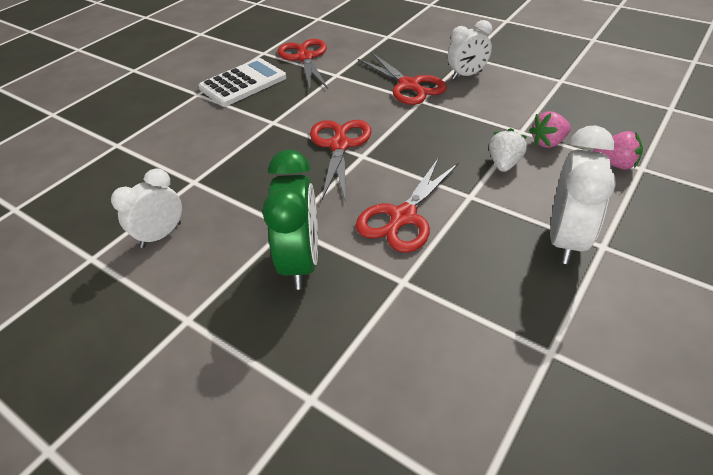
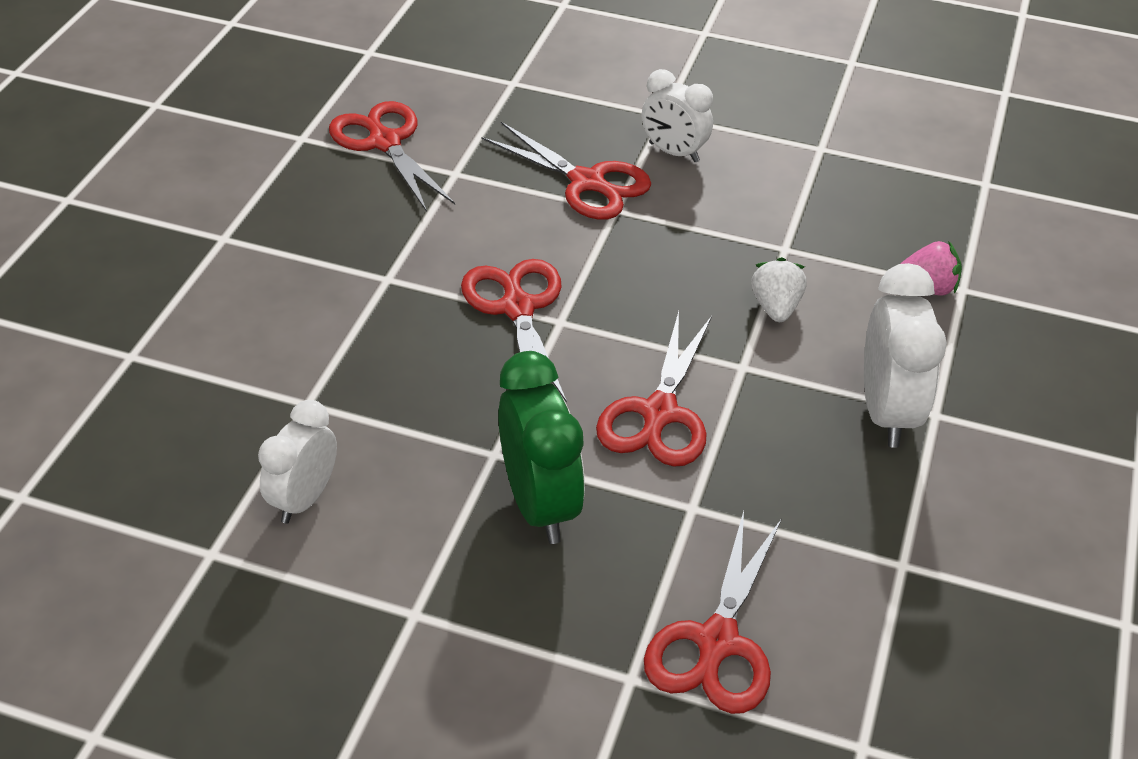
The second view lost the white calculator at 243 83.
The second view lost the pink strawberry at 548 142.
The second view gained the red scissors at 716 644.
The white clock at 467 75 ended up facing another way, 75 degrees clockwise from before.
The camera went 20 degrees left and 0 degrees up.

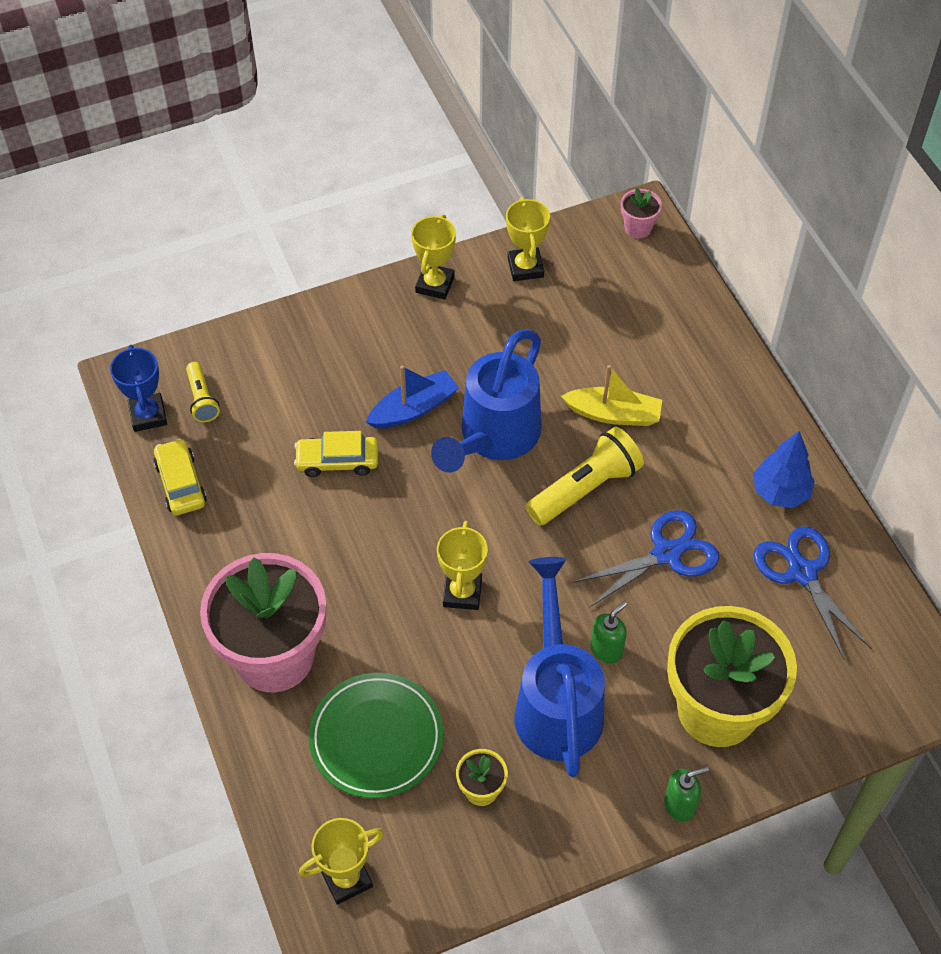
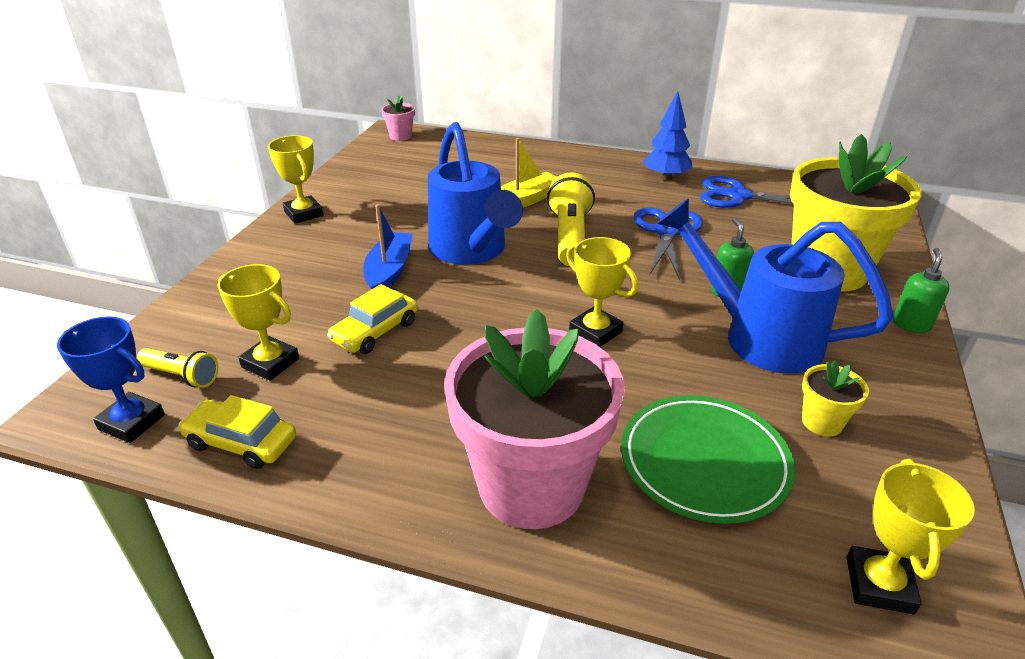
The yellow trophy ended up elsewhere, having gone from 525 267 to 270 363.
The camera went 50 degrees left and 20 degrees down.

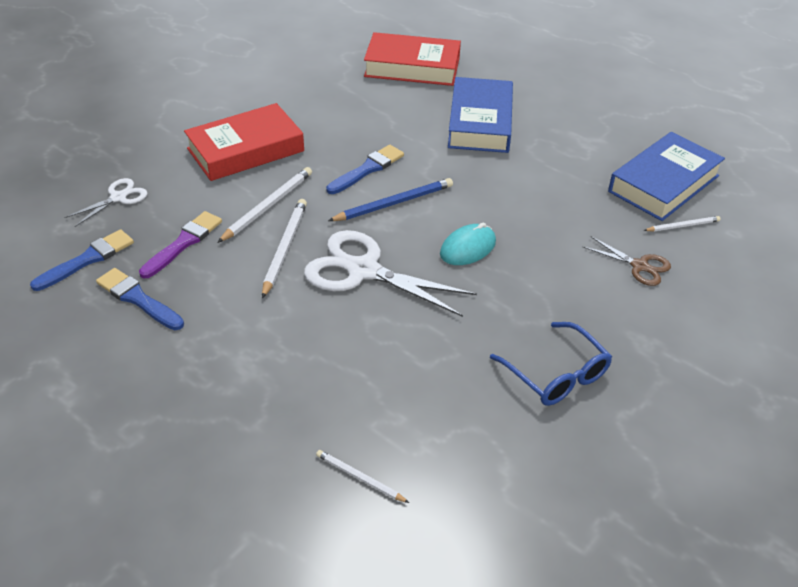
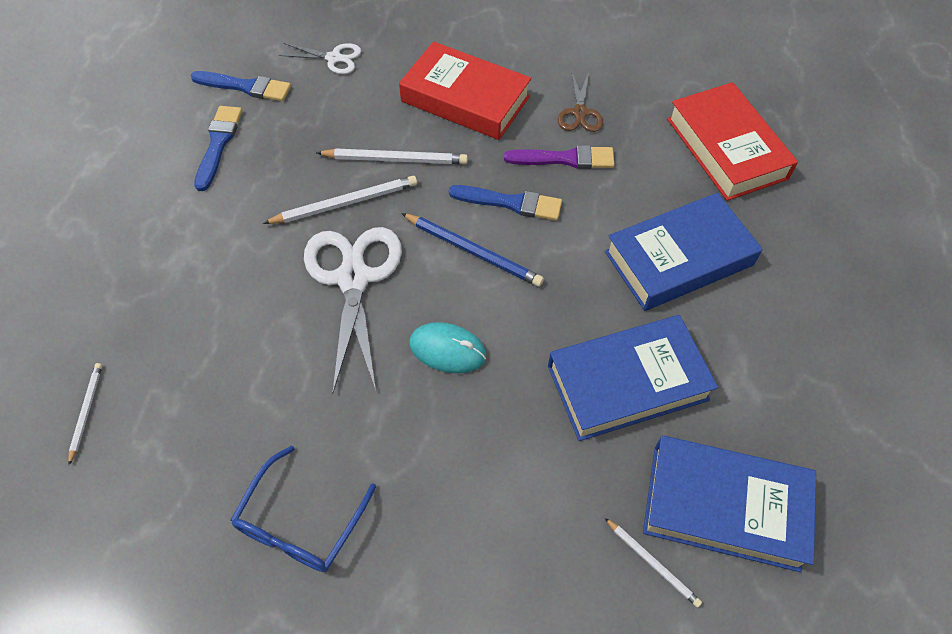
The second view gained the blue book at 627 383.
The purple brush ended up elsewhere, having gone from 183 243 to 565 159.
The brown scissors ended up elsewhere, having gone from 639 266 to 580 113.
The camera went 60 degrees right and 15 degrees up.

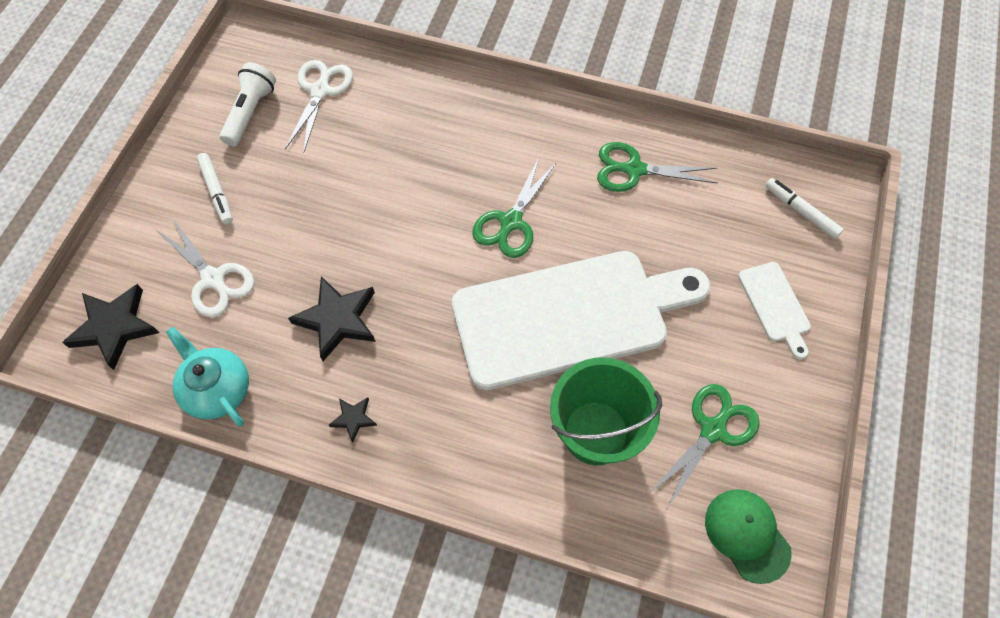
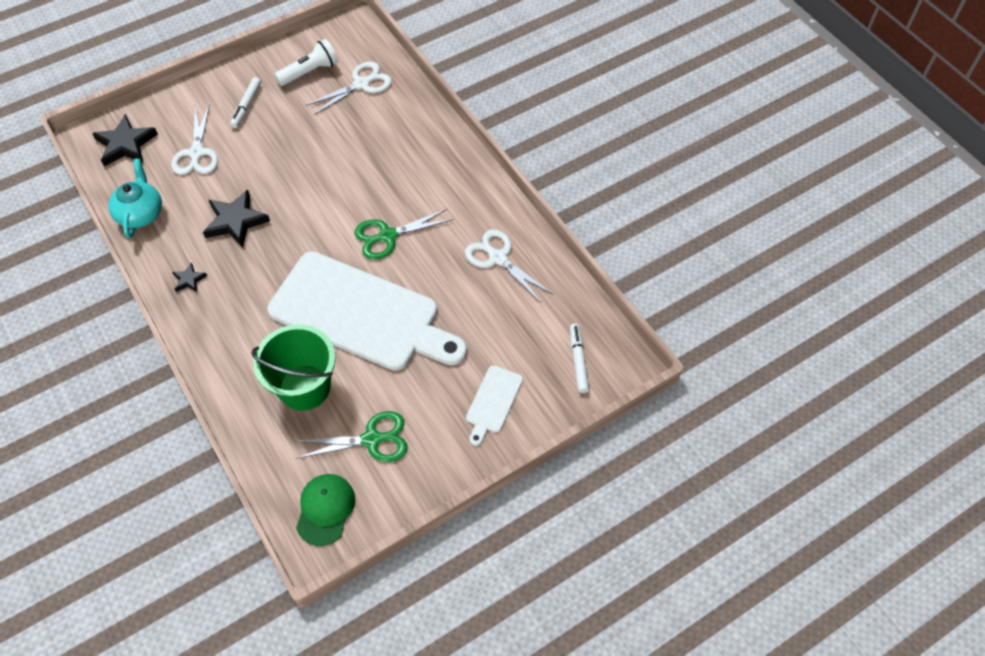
What was the green scissors at 633 169 turned into the white scissors at 498 258.
The camera went 40 degrees right and 5 degrees down.

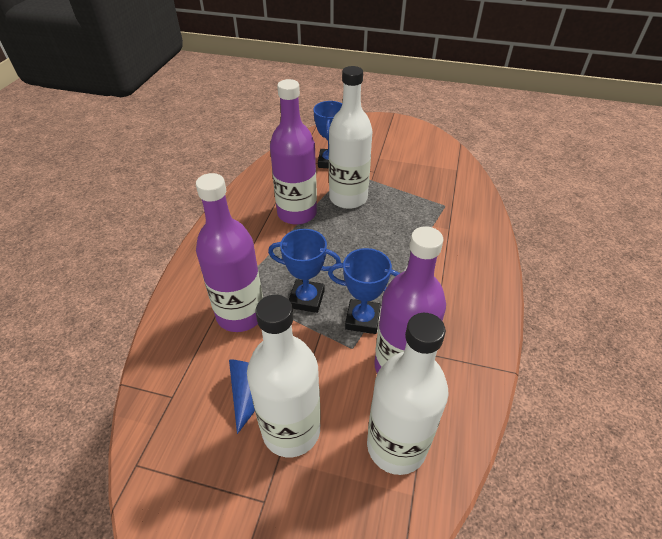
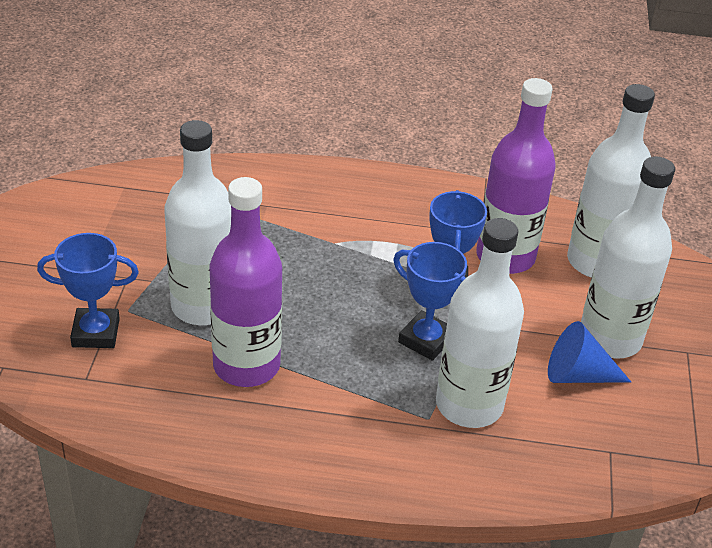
What was the purple bottle at 240 314 turned into the white bottle at 469 405.
The blue trophy at 306 299 ended up facing another way, 60 degrees counterclockwise from before.
The camera went 100 degrees left and 5 degrees down.

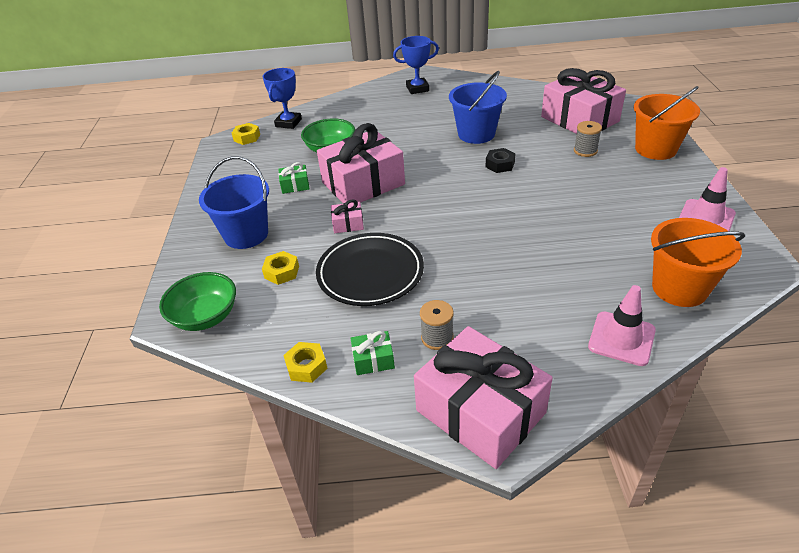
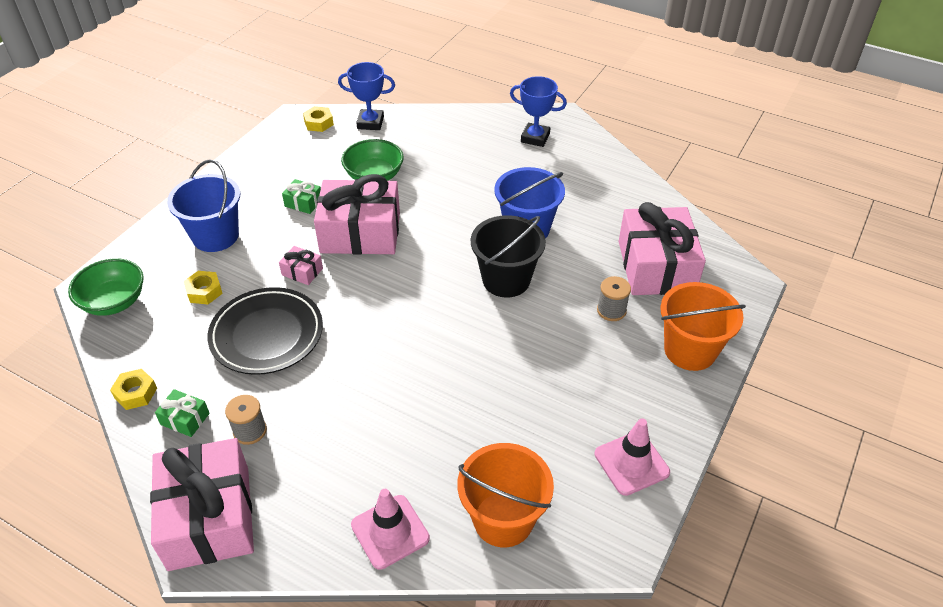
Where the black nut stood at 500 164, the black bucket came to stand at 506 280.
The blue trophy at 288 123 ended up facing another way, 45 degrees clockwise from before.
The camera went 30 degrees right and 5 degrees up.

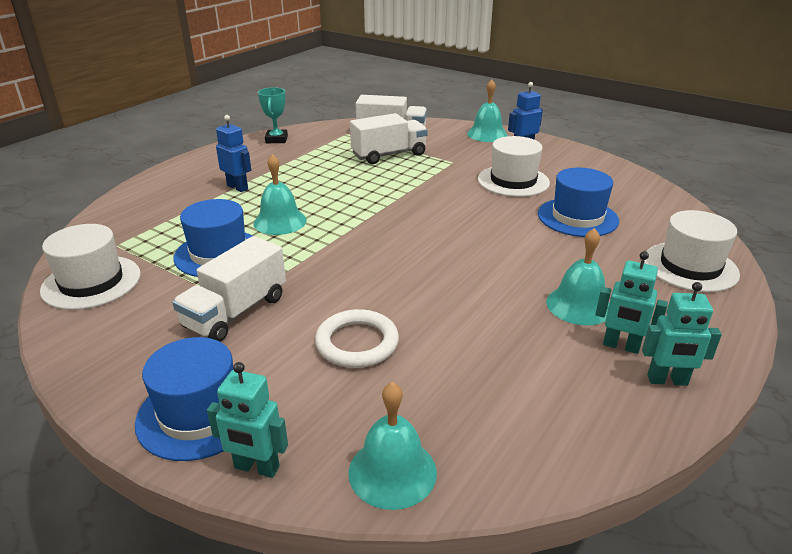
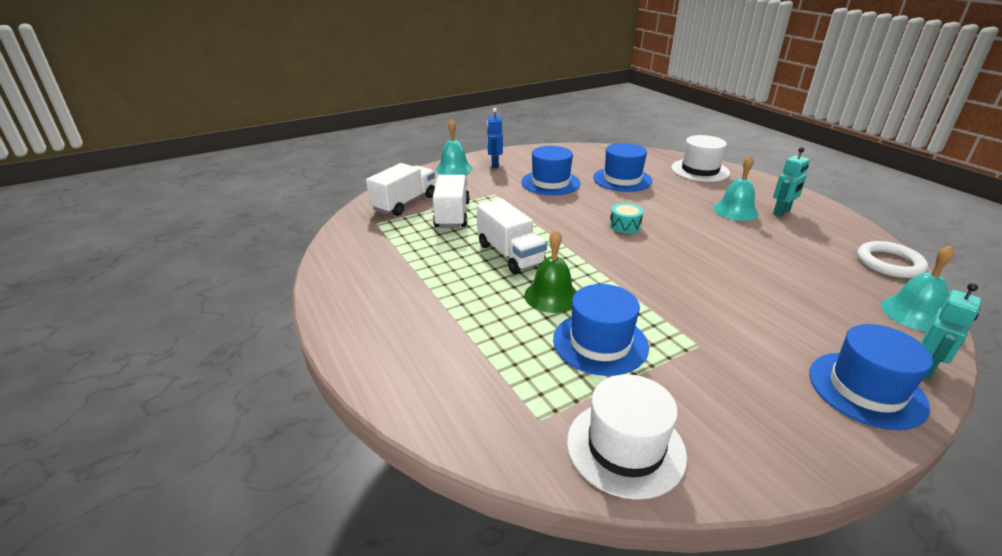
The second view lost the blue robot at 237 187.
The second view lost the turquoise trophy at 276 139.
The second view lost the turquoise robot at 667 380.
The second view gained the turquoise drum at 625 225.
The white truck ended up elsewhere, having gone from 236 312 to 510 254.
The white ring ended up elsewhere, having gone from 357 343 to 889 263.
What was the turquoise bell at 280 221 turned into the green bell at 551 296.
What was the white hat at 513 181 turned into the blue hat at 550 183.
The camera went 65 degrees left and 0 degrees up.

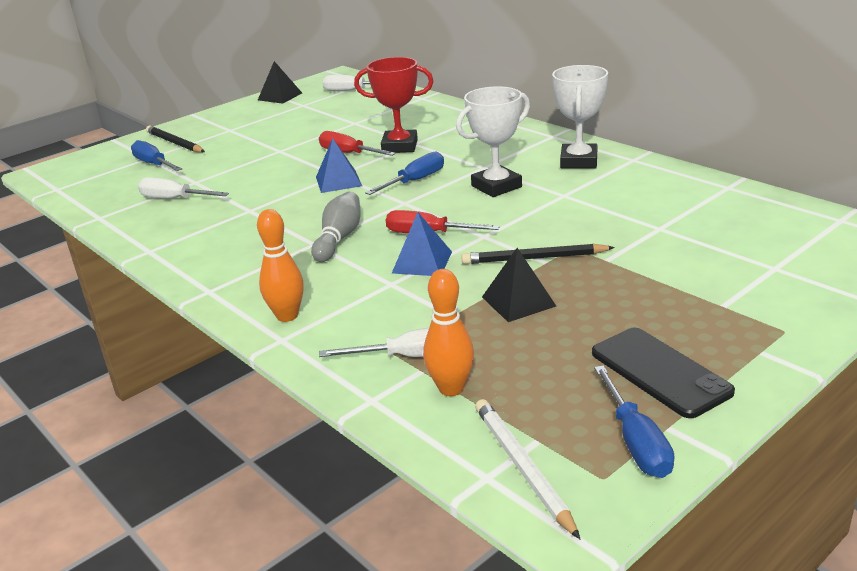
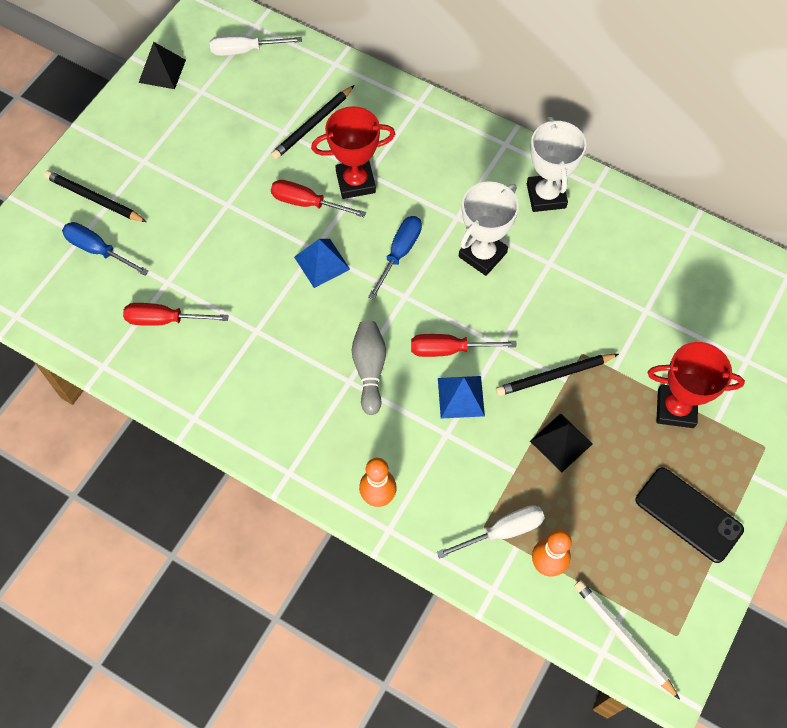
The second view lost the blue screwdriver at 636 442.
The second view gained the black pencil at 313 125.
The second view gained the red trophy at 675 408.
What was the white screwdriver at 174 199 turned into the red screwdriver at 164 320.
The camera went 20 degrees left and 35 degrees up.

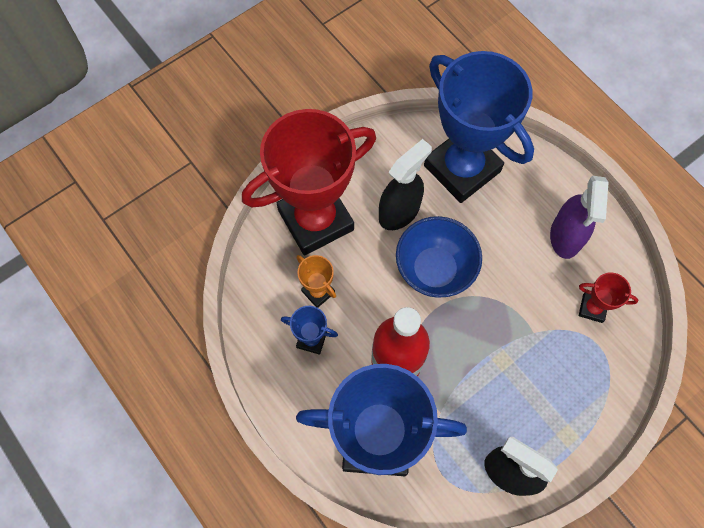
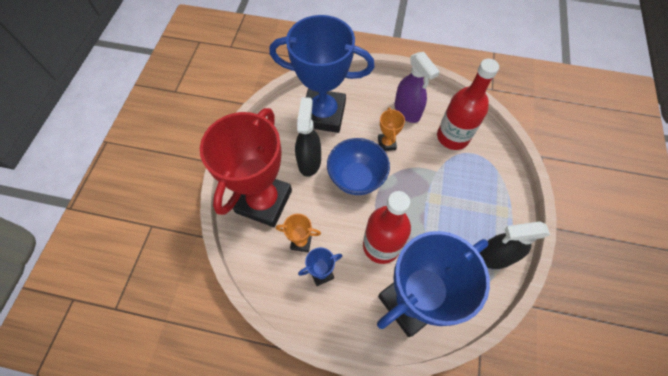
The second view gained the orange trophy at 386 143.
Where the red trophy stood at 592 308, the red bottle came to stand at 452 137.
The camera went 40 degrees left and 5 degrees down.

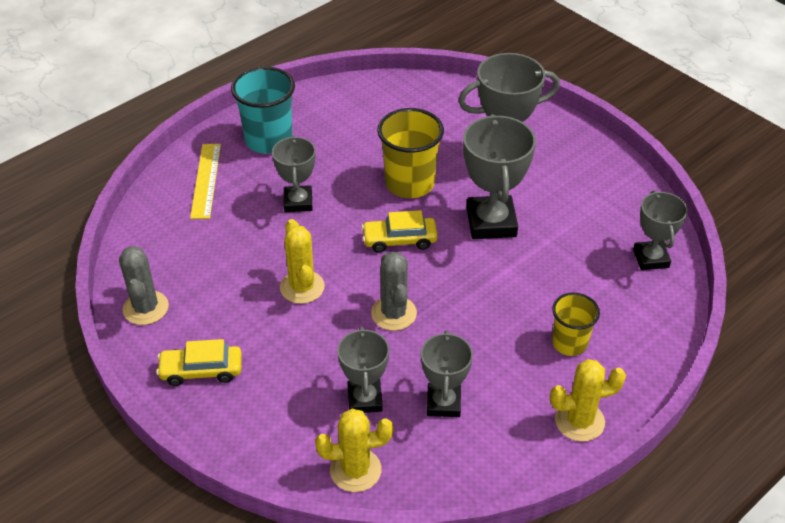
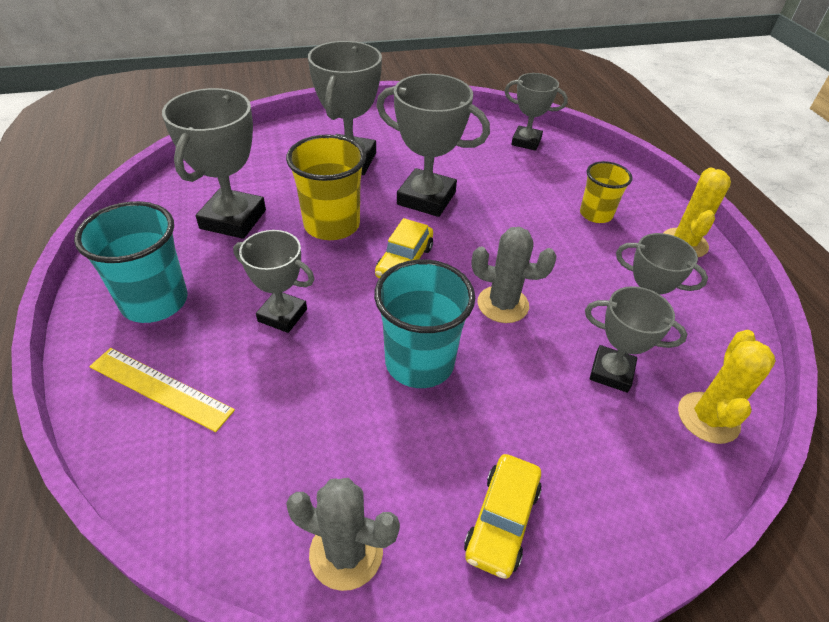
The second view gained the grey trophy at 233 219.
Where the yellow cactus stood at 302 287, the turquoise cup came to stand at 419 362.
The camera went 65 degrees left and 0 degrees up.

